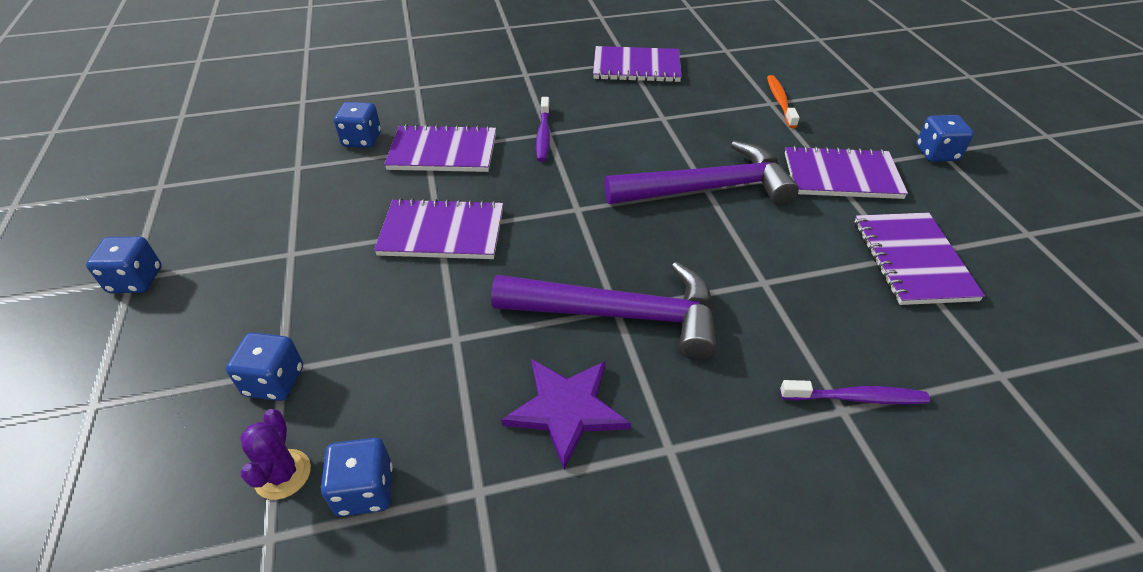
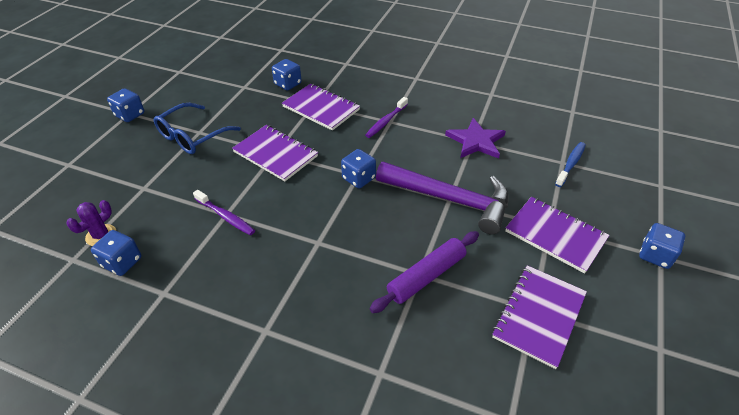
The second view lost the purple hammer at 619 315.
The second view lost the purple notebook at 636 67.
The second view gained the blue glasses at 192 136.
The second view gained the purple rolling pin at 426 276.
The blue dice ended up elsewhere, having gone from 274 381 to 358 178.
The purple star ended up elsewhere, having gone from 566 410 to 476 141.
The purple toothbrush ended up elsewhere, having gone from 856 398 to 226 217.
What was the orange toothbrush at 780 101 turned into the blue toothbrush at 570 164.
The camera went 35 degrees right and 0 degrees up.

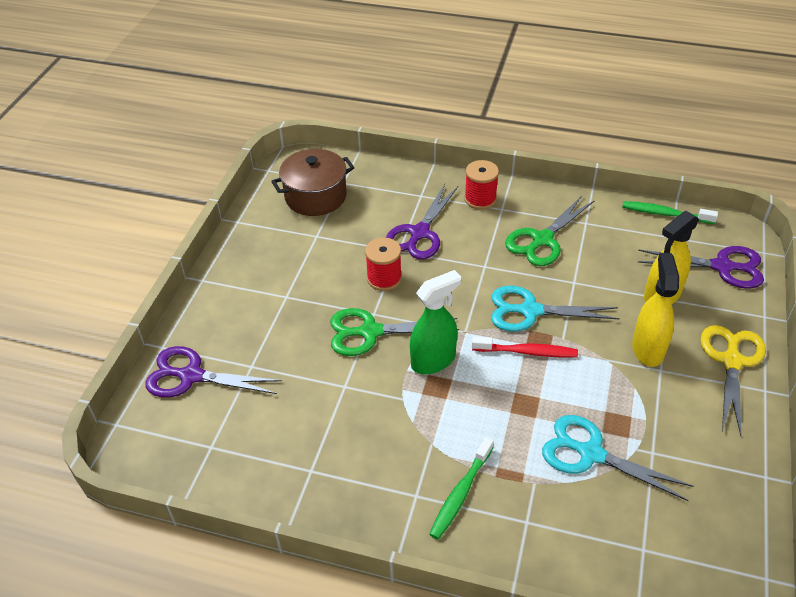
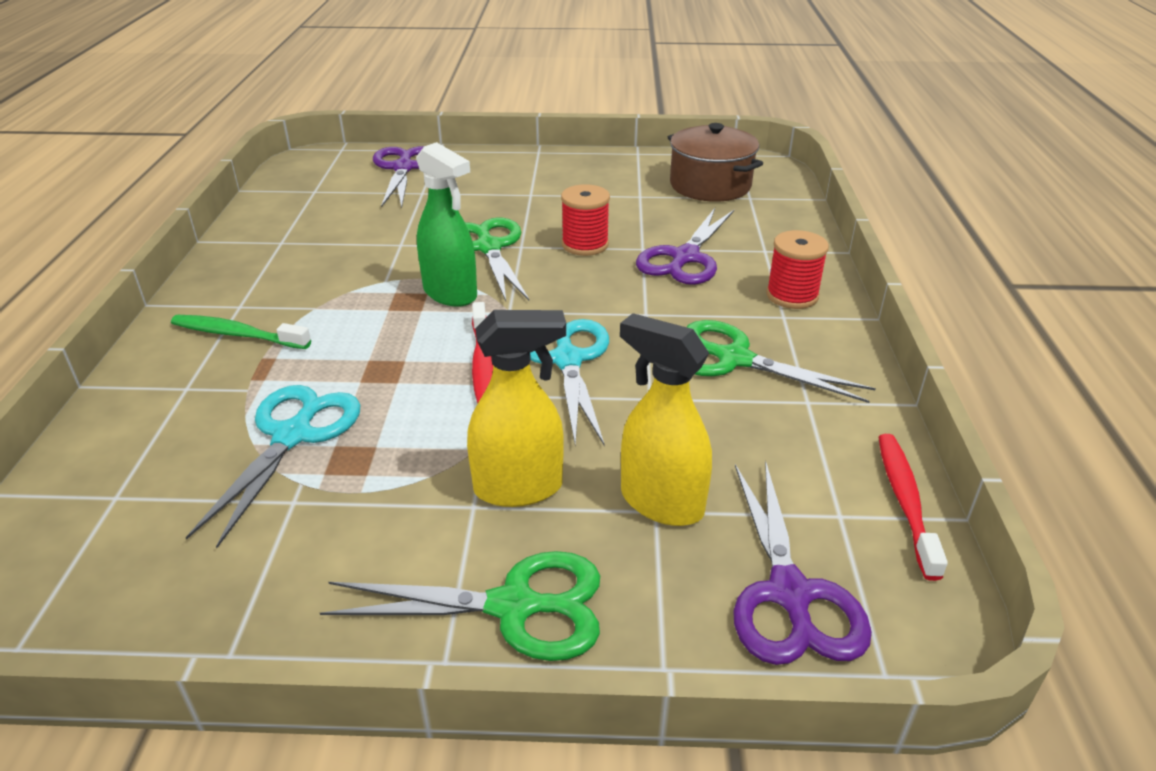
What was the green toothbrush at 665 214 turned into the red toothbrush at 905 501.
What was the yellow scissors at 732 361 turned into the green scissors at 514 607.
The purple scissors at 419 233 ended up facing another way, 75 degrees counterclockwise from before.
The camera went 75 degrees right and 10 degrees down.

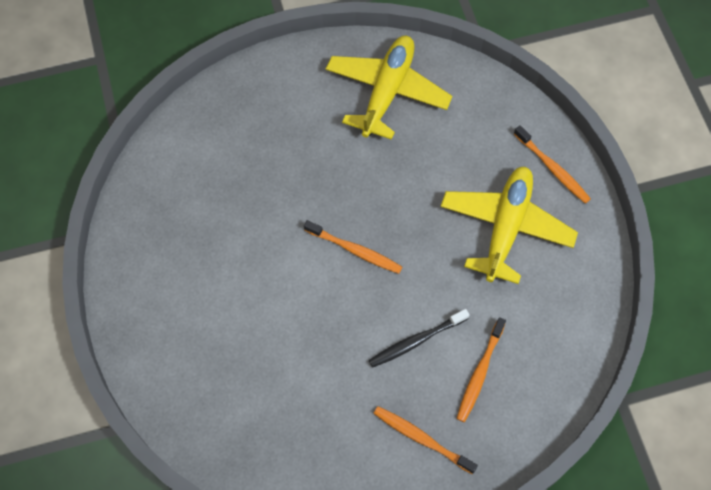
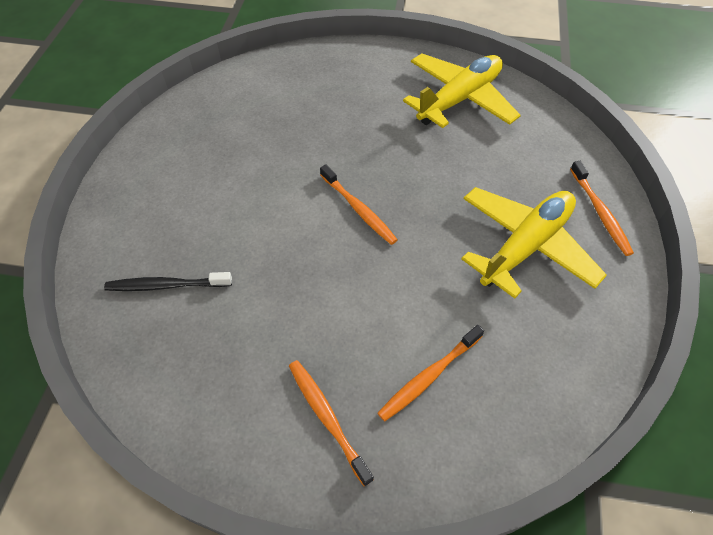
The black toothbrush ended up elsewhere, having gone from 416 341 to 166 285.
The camera went 25 degrees right and 10 degrees down.

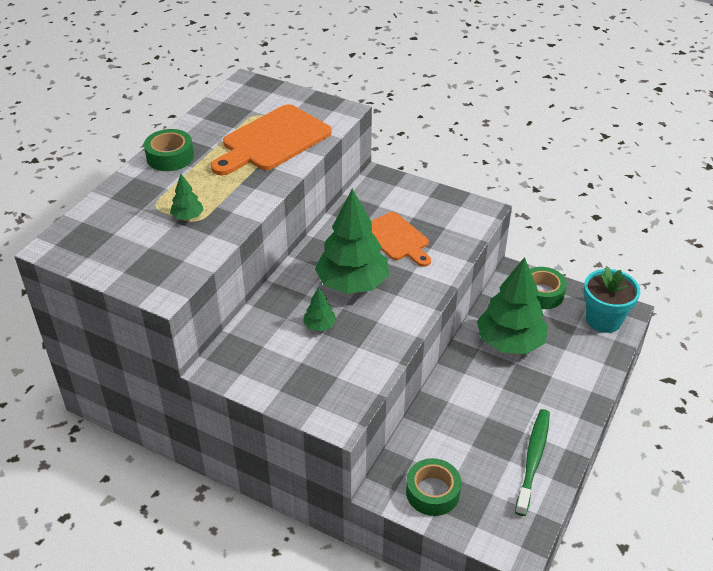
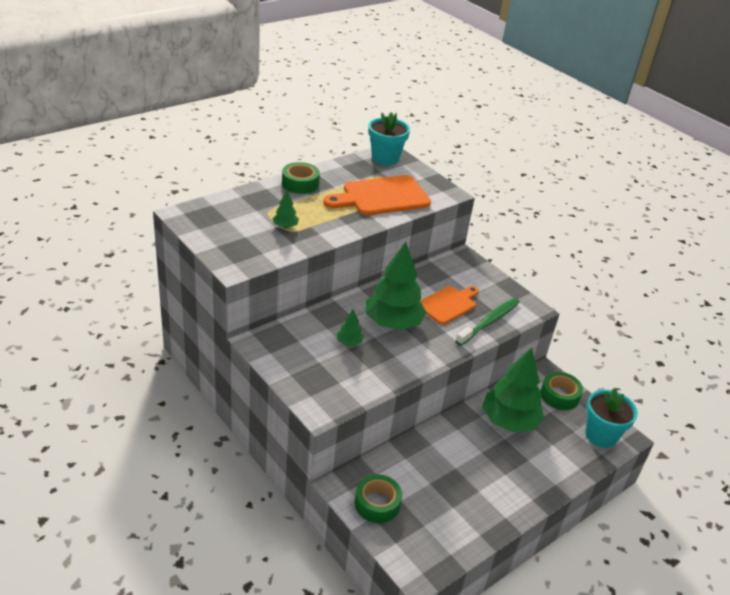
The second view gained the turquoise flower pot at 385 158.
The green toothbrush ended up elsewhere, having gone from 533 460 to 489 322.
The orange cutting board at 397 239 ended up facing another way, 120 degrees counterclockwise from before.
The camera went 20 degrees right and 5 degrees down.

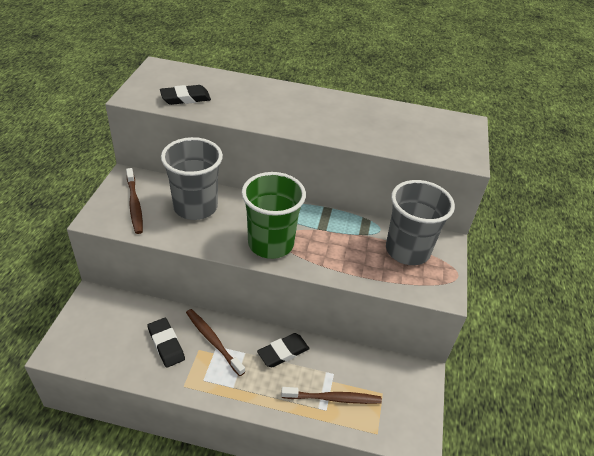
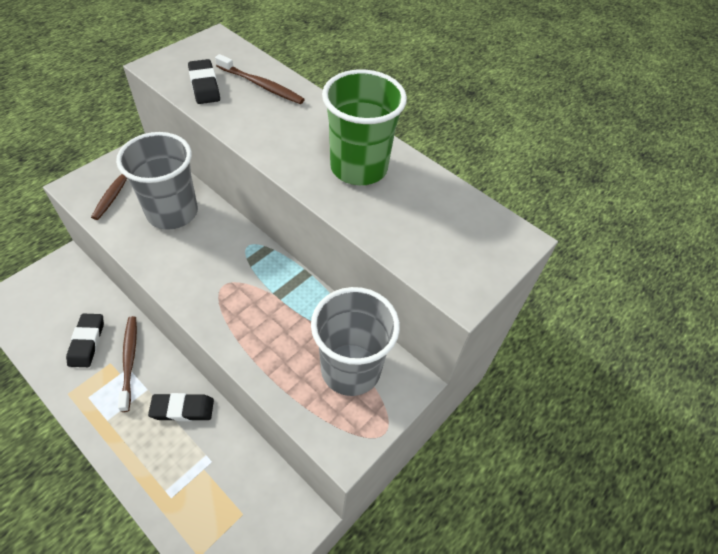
The green cup ended up elsewhere, having gone from 271 244 to 359 168.
The brown toothbrush ended up elsewhere, having gone from 334 398 to 262 85.
The black eraser at 185 98 ended up facing another way, 60 degrees clockwise from before.
The camera went 30 degrees right and 10 degrees up.

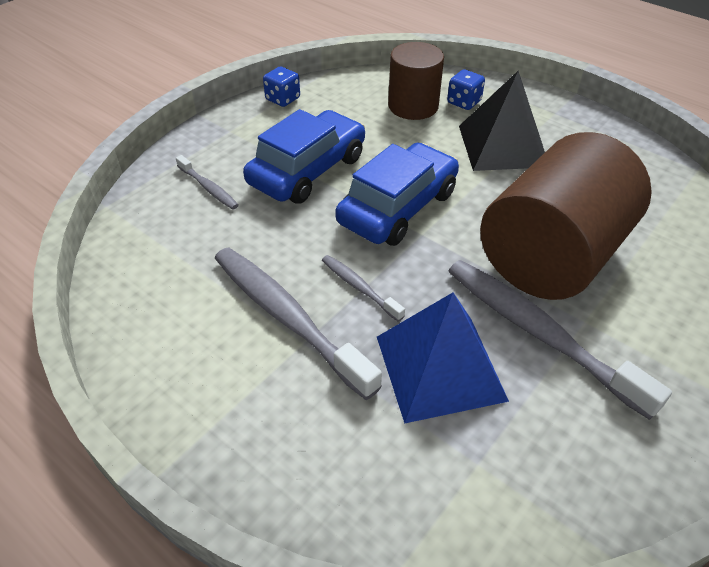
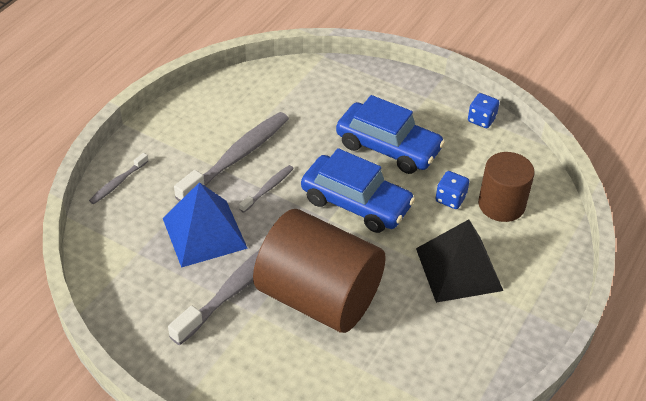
The grey toothbrush ended up elsewhere, having gone from 208 188 to 118 183.
The blue dice ended up elsewhere, having gone from 464 102 to 450 199.
The camera went 80 degrees right and 0 degrees up.

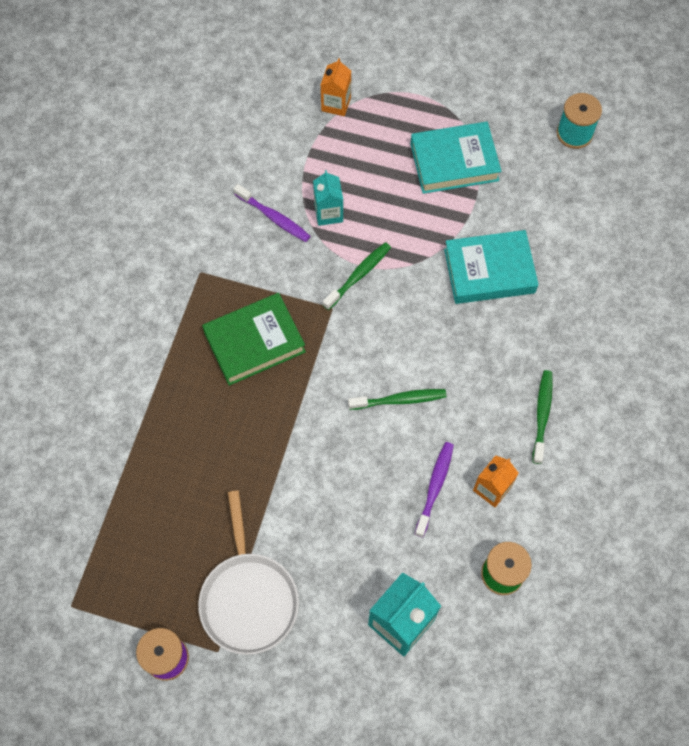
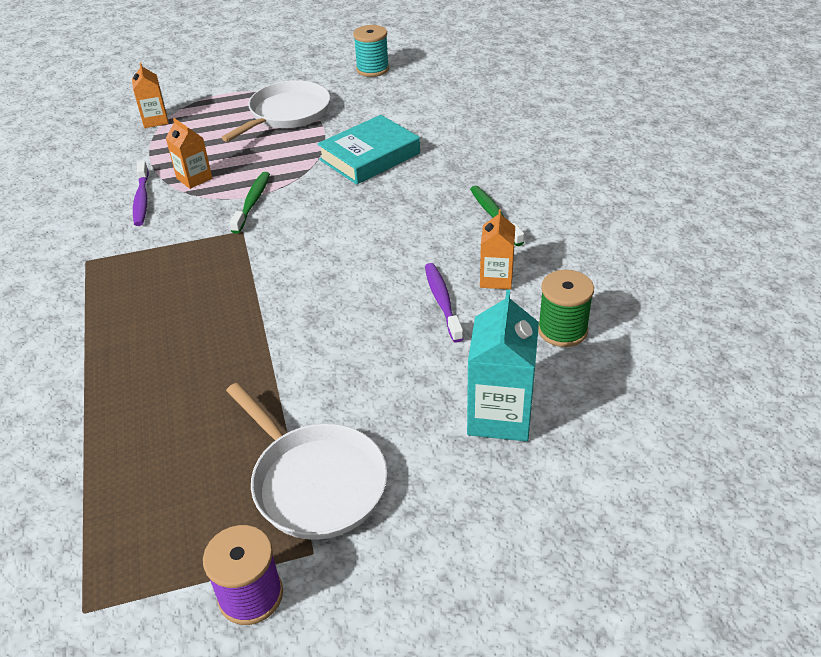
The second view lost the green book at 254 342.
The second view lost the green toothbrush at 400 400.
Where the turquoise book stood at 454 162, the white pan came to stand at 287 114.
What was the turquoise carton at 328 213 turned into the orange carton at 194 178.
The purple toothbrush at 274 217 ended up facing another way, 75 degrees clockwise from before.
The camera went 30 degrees left and 25 degrees down.

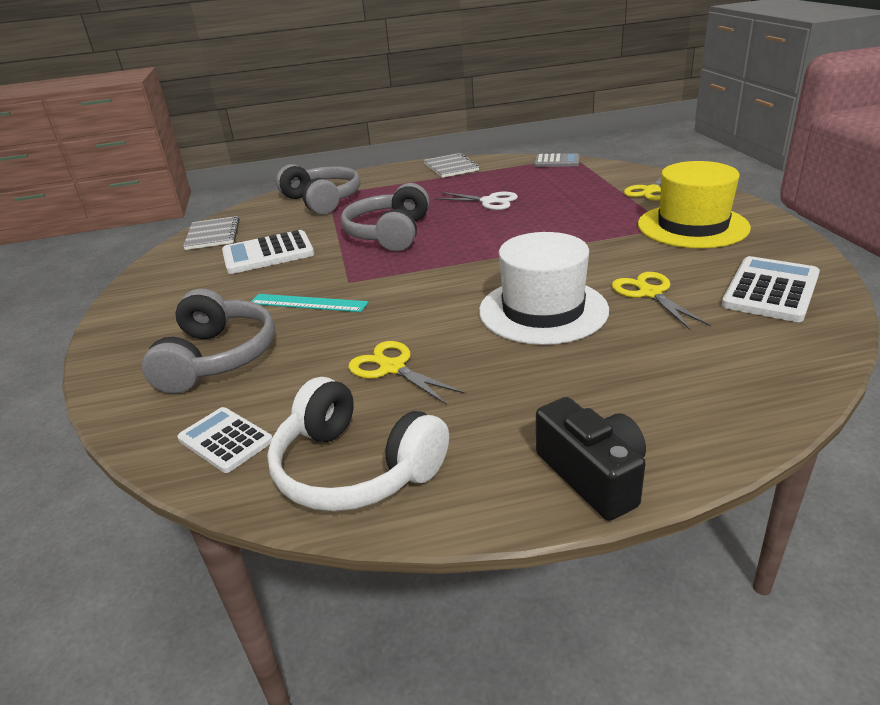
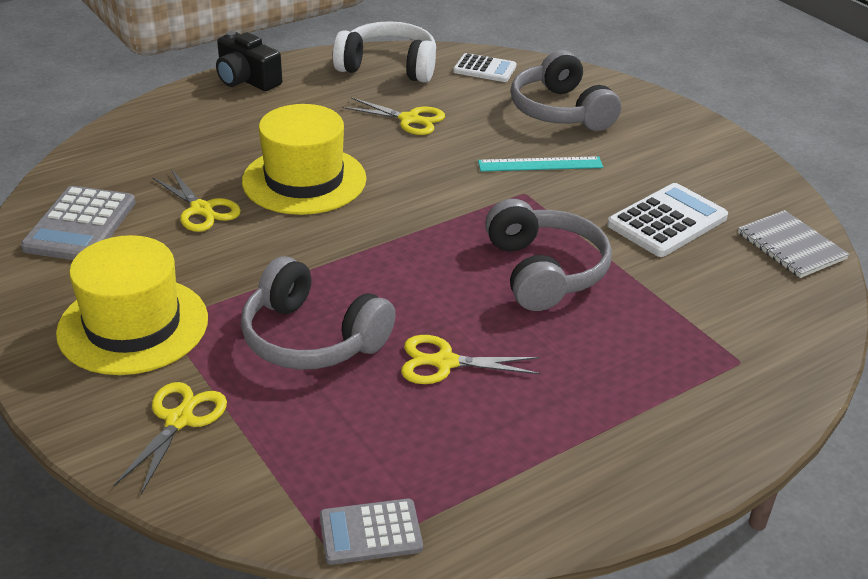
The second view lost the grey notebook at 451 167.
The grey headphones ended up elsewhere, having gone from 322 201 to 312 338.
What was the white scissors at 489 201 turned into the yellow scissors at 445 362.
What was the white hat at 543 310 turned into the yellow hat at 304 180.
What was the white calculator at 771 290 turned into the grey calculator at 80 225.
The camera went 155 degrees right and 5 degrees up.

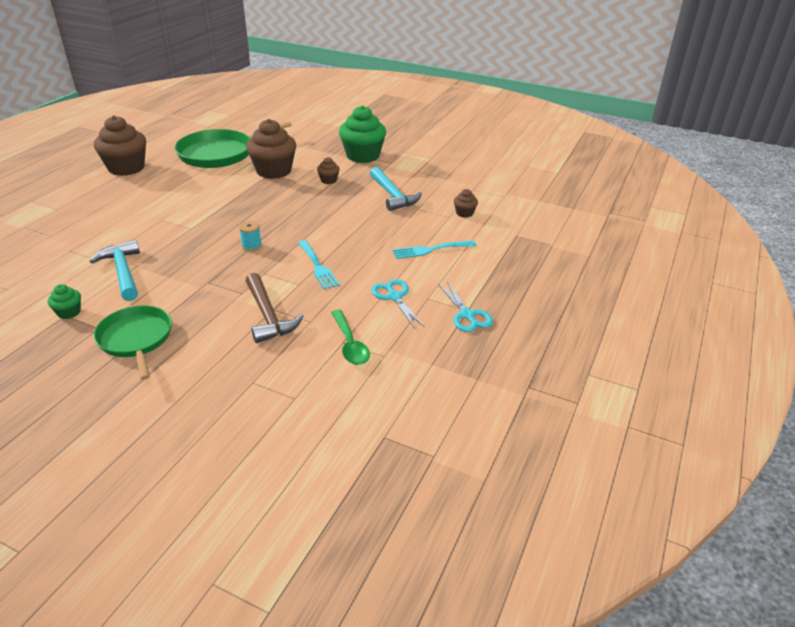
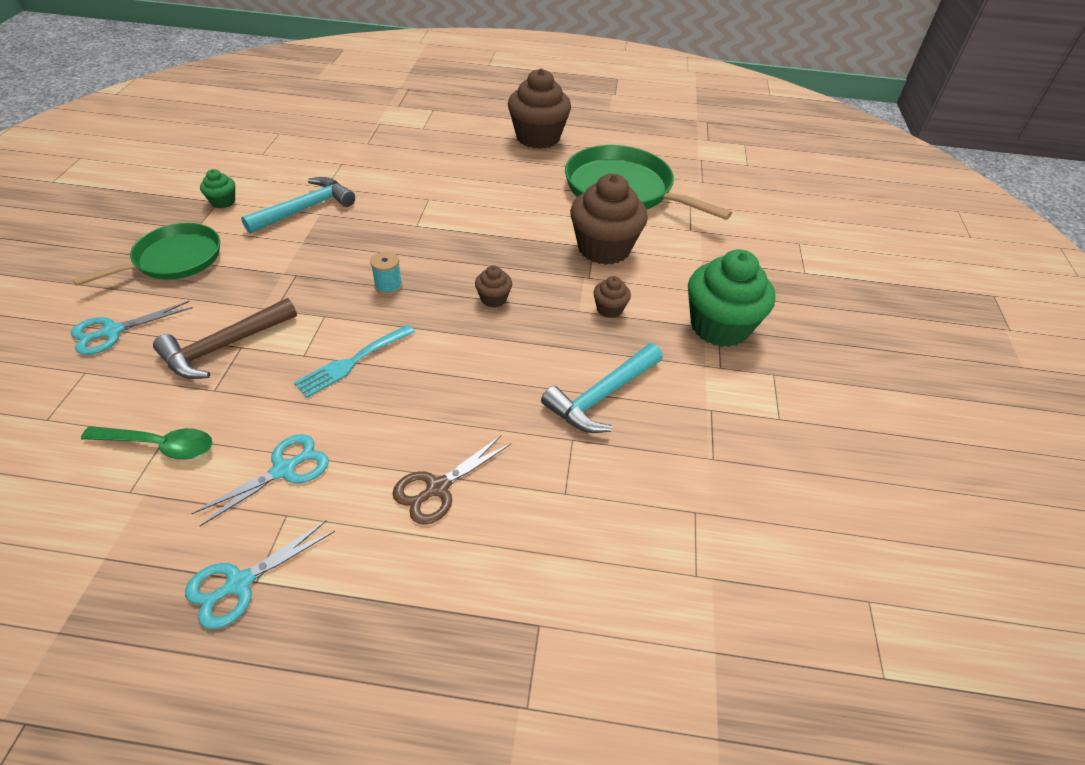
The second view gained the turquoise scissors at 112 332.
The brown cupcake ended up elsewhere, having gone from 464 213 to 493 299.
Where the turquoise fork stood at 430 250, the brown scissors came to stand at 437 488.
The green spoon at 350 344 ended up facing another way, 135 degrees counterclockwise from before.
The camera went 70 degrees right and 10 degrees up.

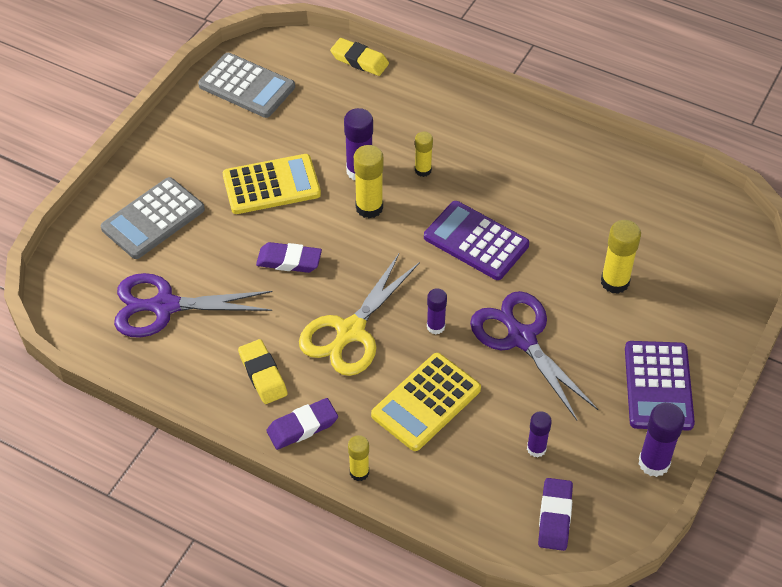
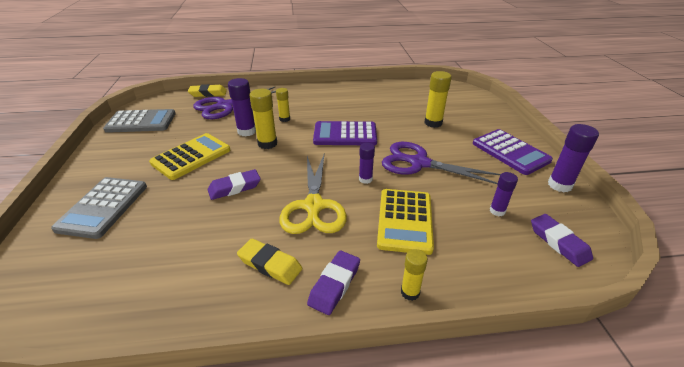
The purple scissors ended up elsewhere, having gone from 165 306 to 225 106.
The camera went 35 degrees left and 15 degrees down.

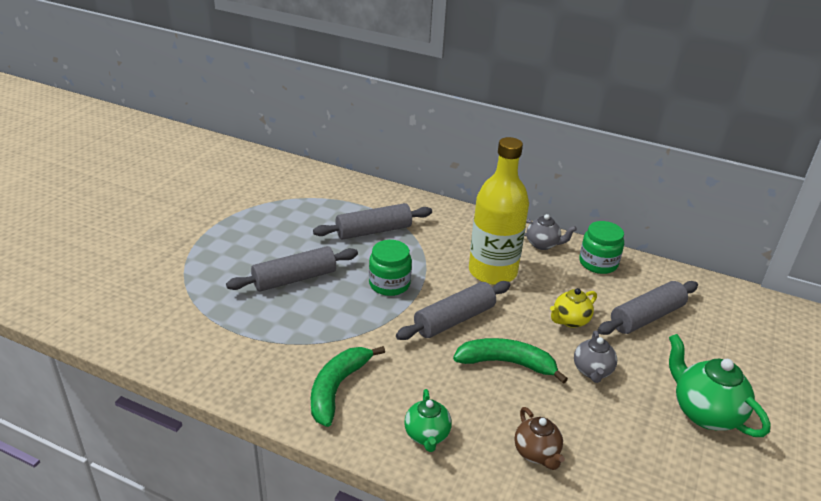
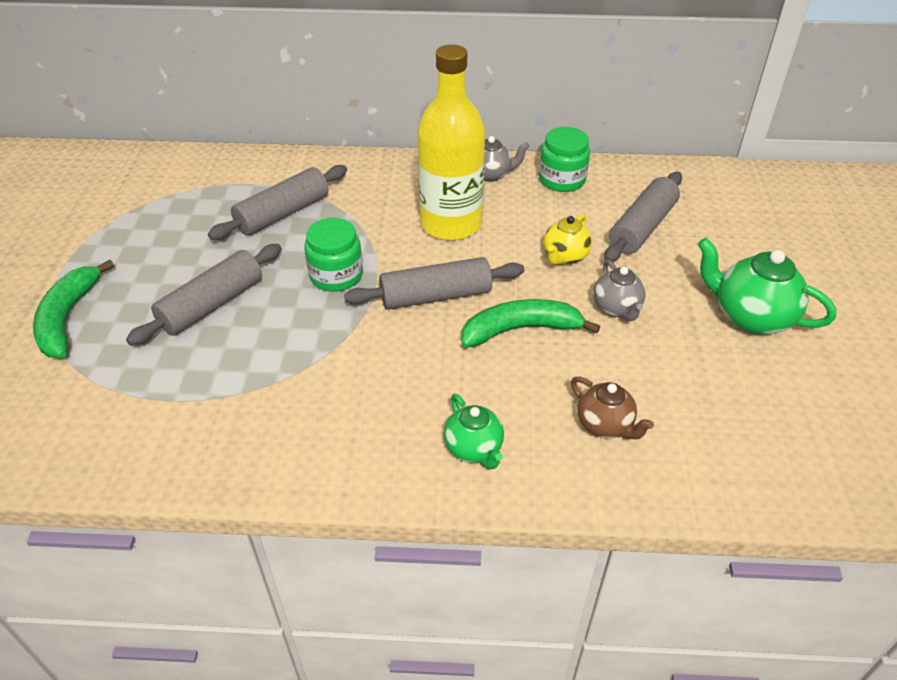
The green banana ended up elsewhere, having gone from 337 388 to 68 318.
The grey rolling pin at 454 319 ended up facing another way, 45 degrees clockwise from before.
The camera went 20 degrees left and 10 degrees up.

